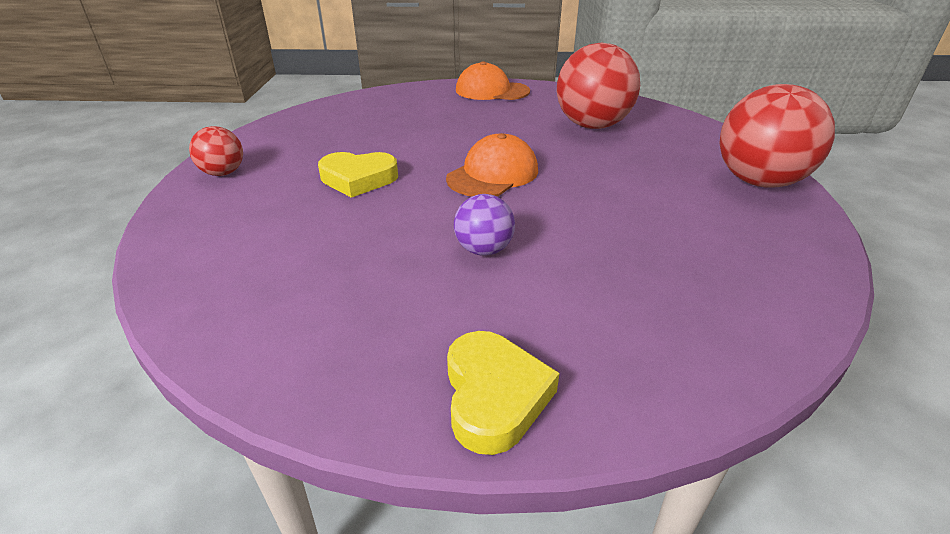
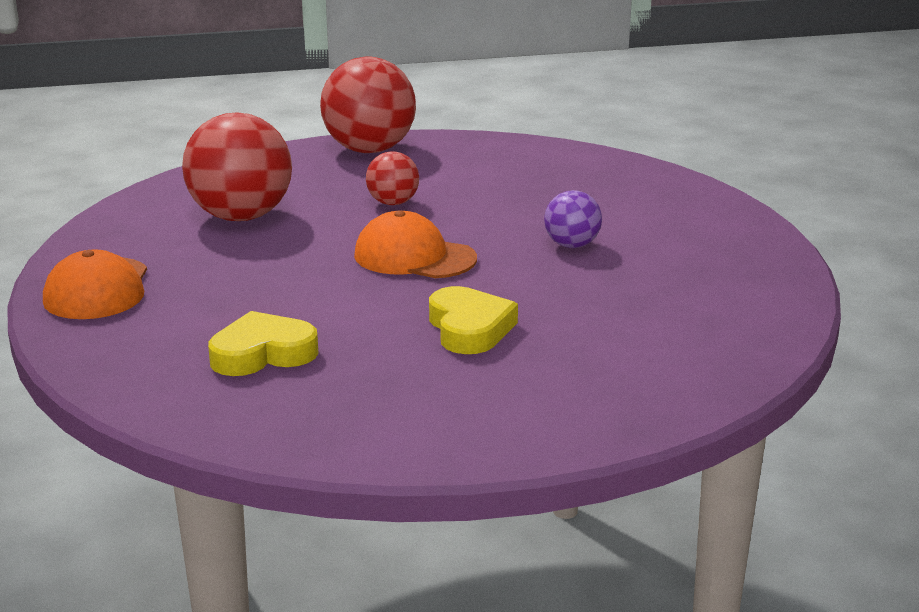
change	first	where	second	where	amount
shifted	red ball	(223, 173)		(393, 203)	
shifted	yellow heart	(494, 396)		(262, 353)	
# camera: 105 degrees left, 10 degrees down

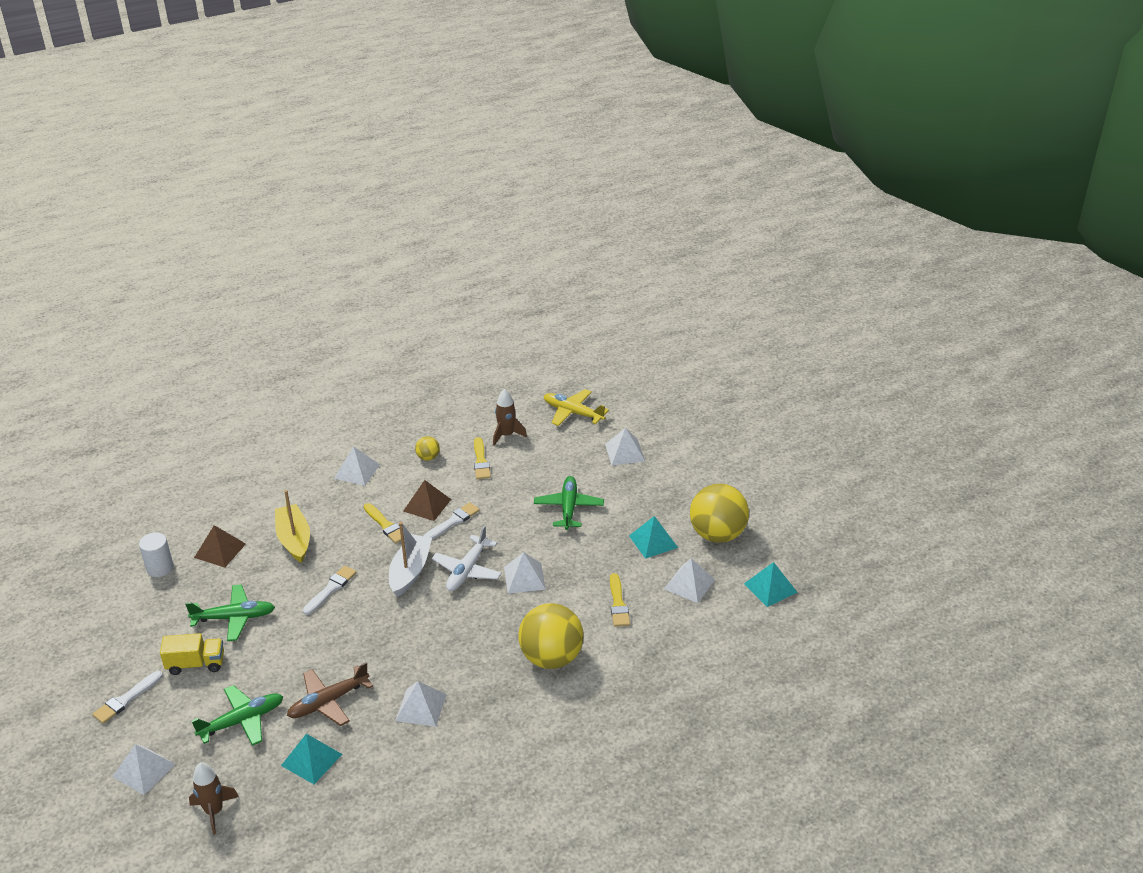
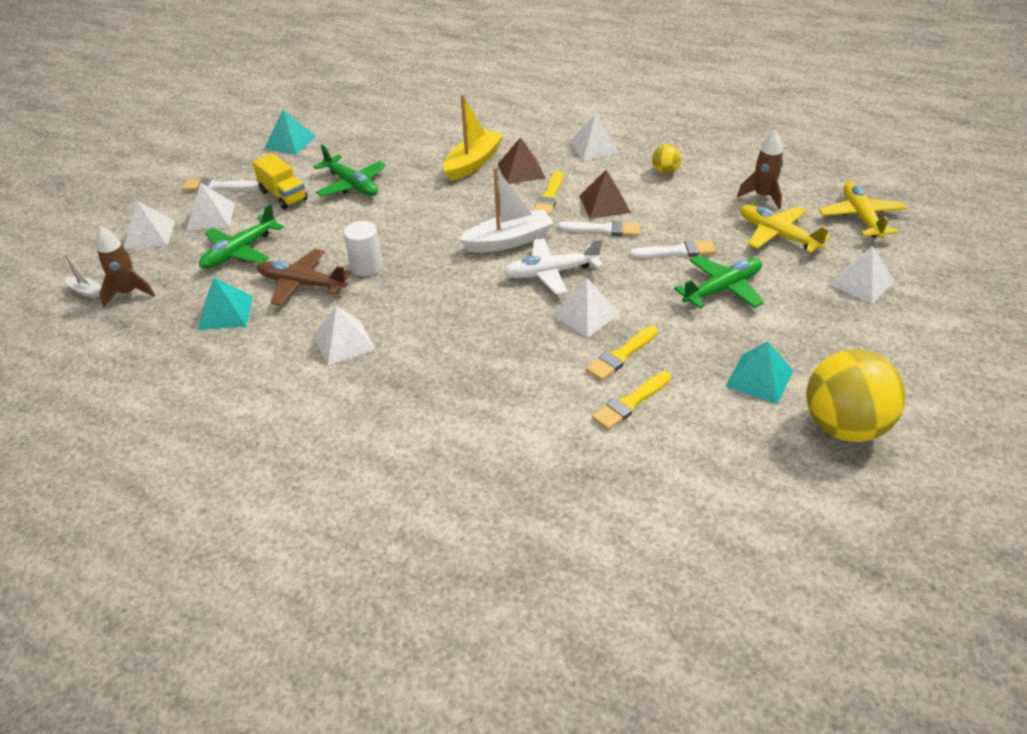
change	first	where	second	where	amount
gone	yellow ball	(551, 658)			
new			white boat	(86, 291)	
new			yellow plane	(778, 235)	
shifted	white cylinder	(160, 568)		(366, 266)	
shifted	brown pyramid	(220, 550)		(521, 171)	
shifted	white brush	(331, 589)		(677, 251)	
shifted	yellow brush	(481, 461)		(621, 355)	
shifted	white pyramid	(689, 584)		(211, 216)	
shifted	turquoise pyramid	(770, 588)		(290, 142)	
rotated	green plane	(242, 721)		(240, 251)	105 degrees clockwise
# camera: 55 degrees right, 5 degrees up

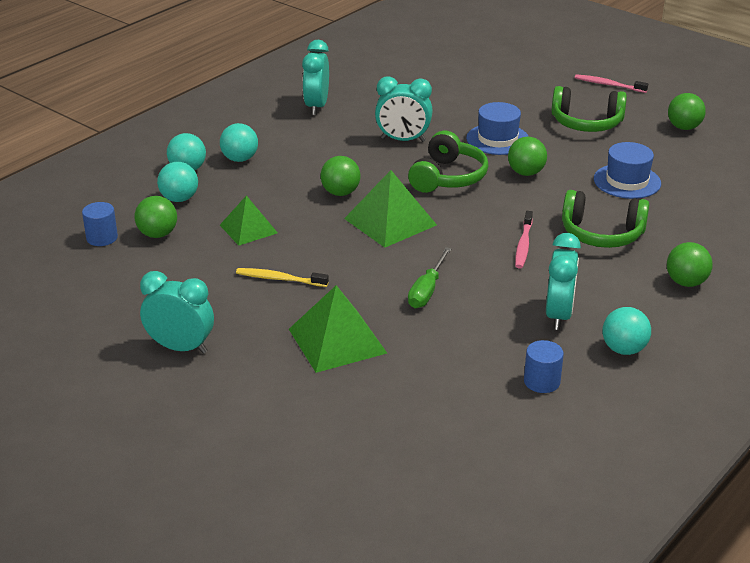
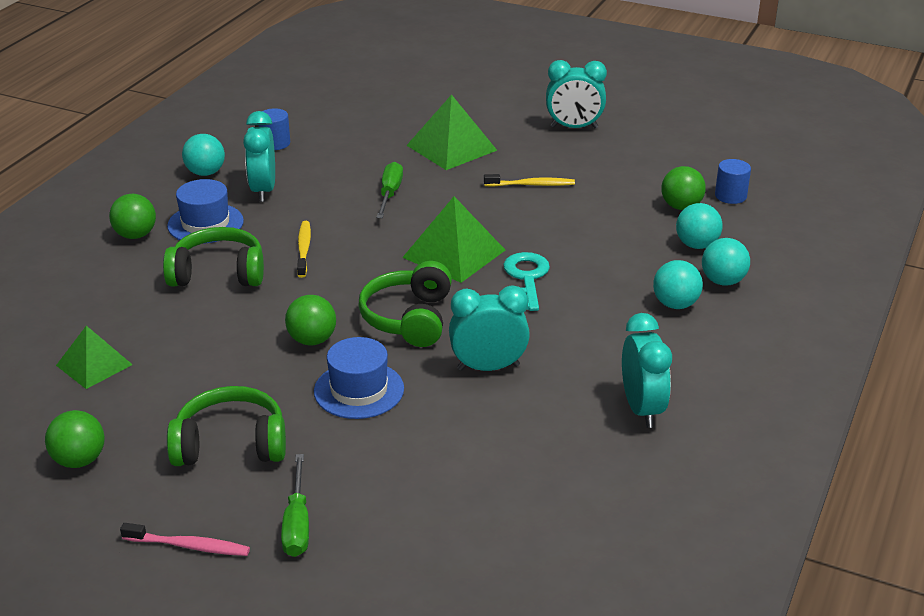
change	first	where	second	where	amount
new			green screwdriver	(297, 524)	
shifted	green pyramid	(248, 229)		(94, 365)	
shifted	blue hat	(627, 181)		(205, 223)	
swapped	green ball	(340, 193)	turquoise key	(526, 278)	
repainted	pink toothbrush	(523, 245)	yellow toothbrush	(304, 249)	
# camera: 165 degrees right, 0 degrees up

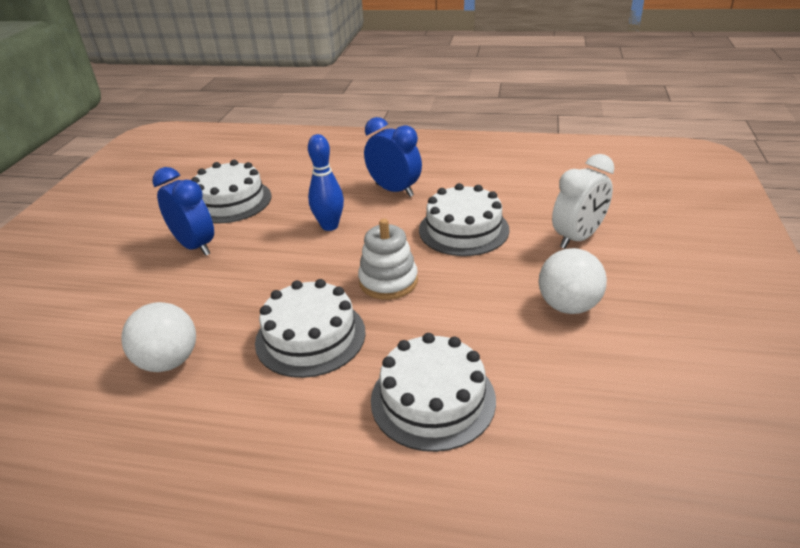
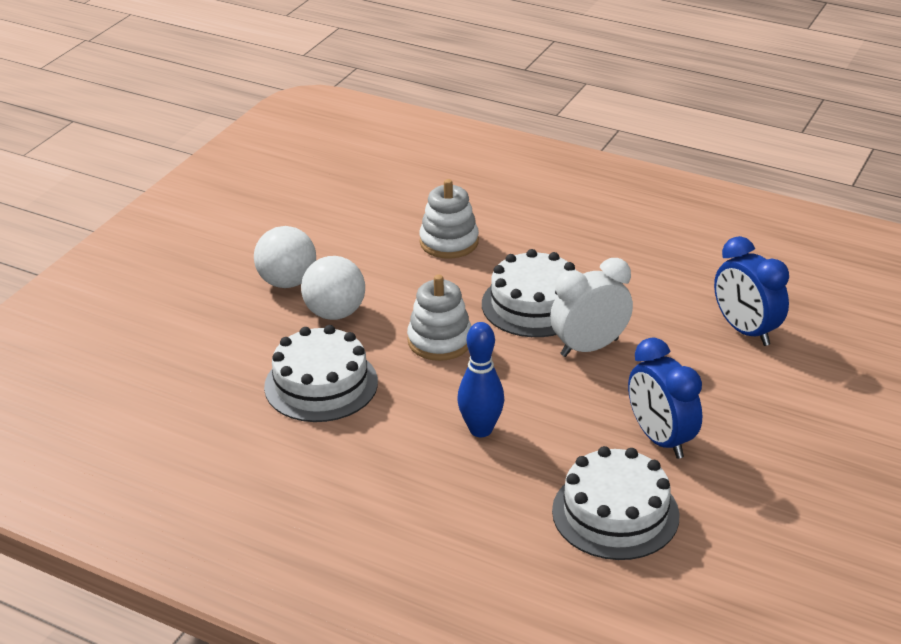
change	first	where	second	where	amount
shifted	white ball	(169, 361)		(335, 313)	
shifted	blue clock	(394, 190)		(745, 331)	
shifted	white clock	(577, 238)		(589, 347)	
swapped	white cake	(433, 399)	white stacking toy	(449, 242)	
# camera: 165 degrees left, 0 degrees up

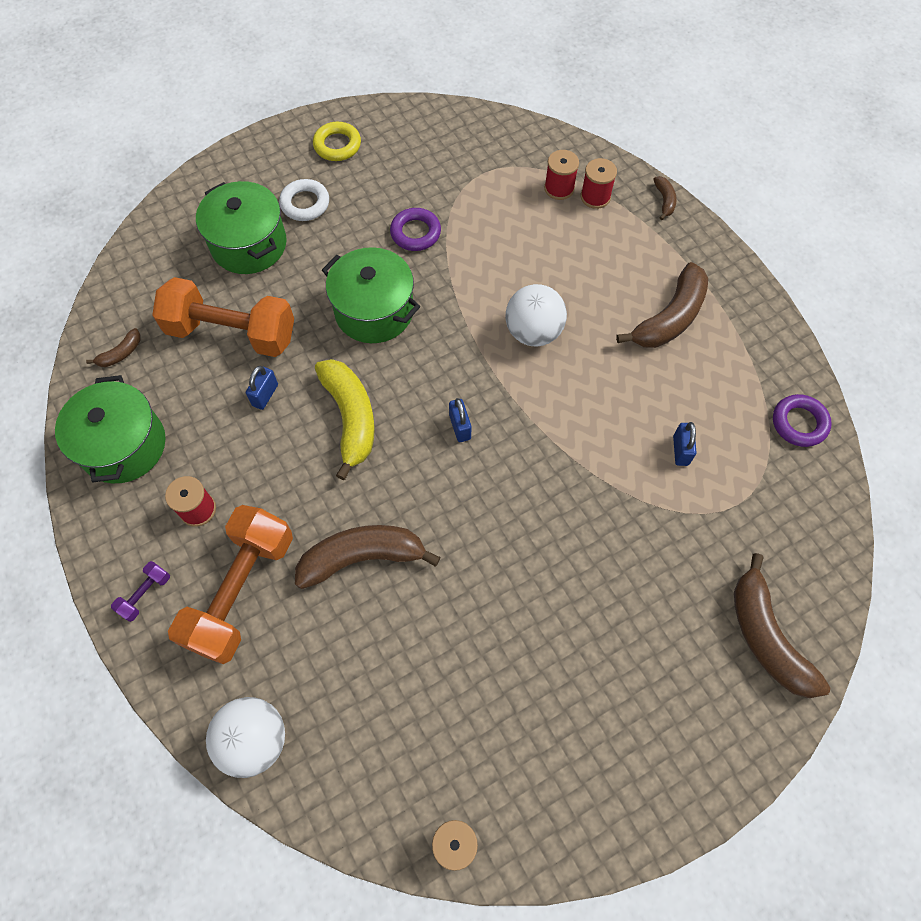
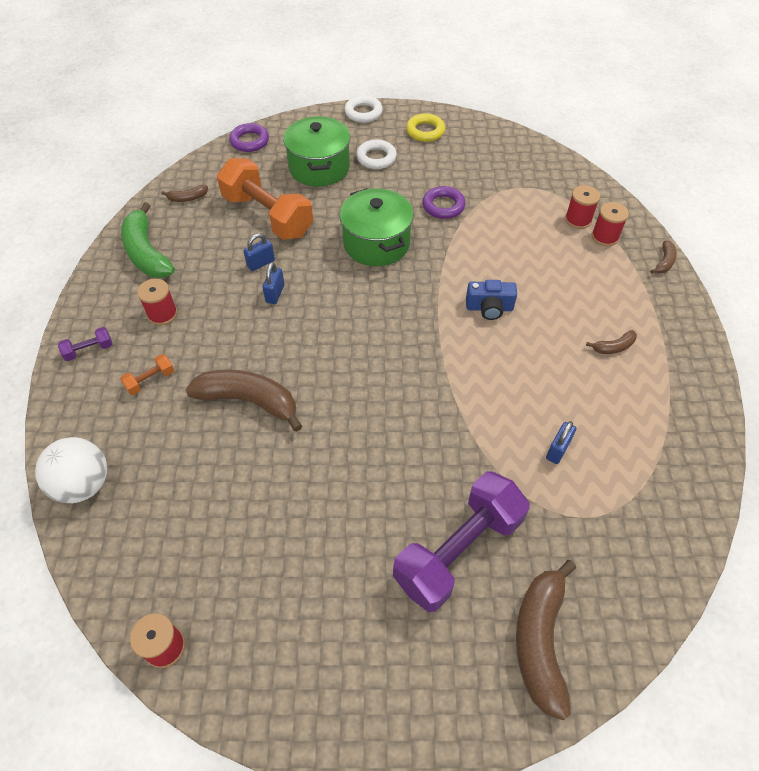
change	first	where	second	where	amount
gone	yellow banana	(350, 418)			
new			white ring	(363, 113)	
new			purple dumbbell	(458, 550)	
shifted	blue padlock	(460, 427)		(275, 294)	
shifted	purple ring	(799, 423)		(249, 141)	
swapped	green pot	(123, 445)	green banana	(147, 253)	
swapped	white ball	(533, 332)	blue camera	(489, 308)	
scaled	orange dumbbell	(241, 591)		(150, 380)	x0.40
scaled	brown banana	(670, 318)		(613, 347)	x0.46
# camera: 30 degrees right, 10 degrees down

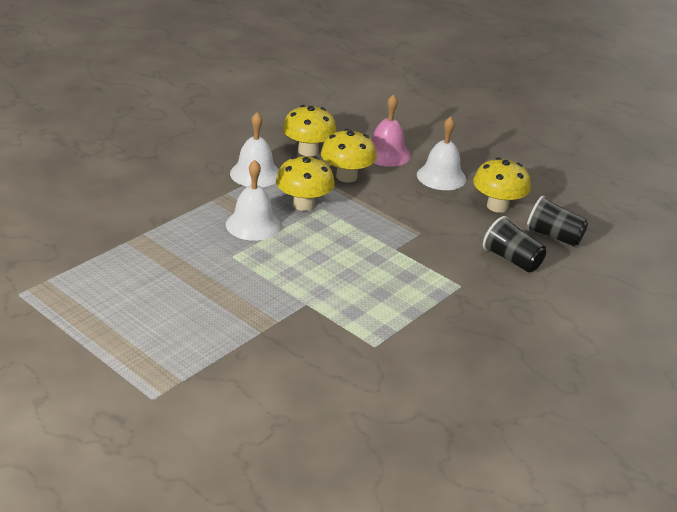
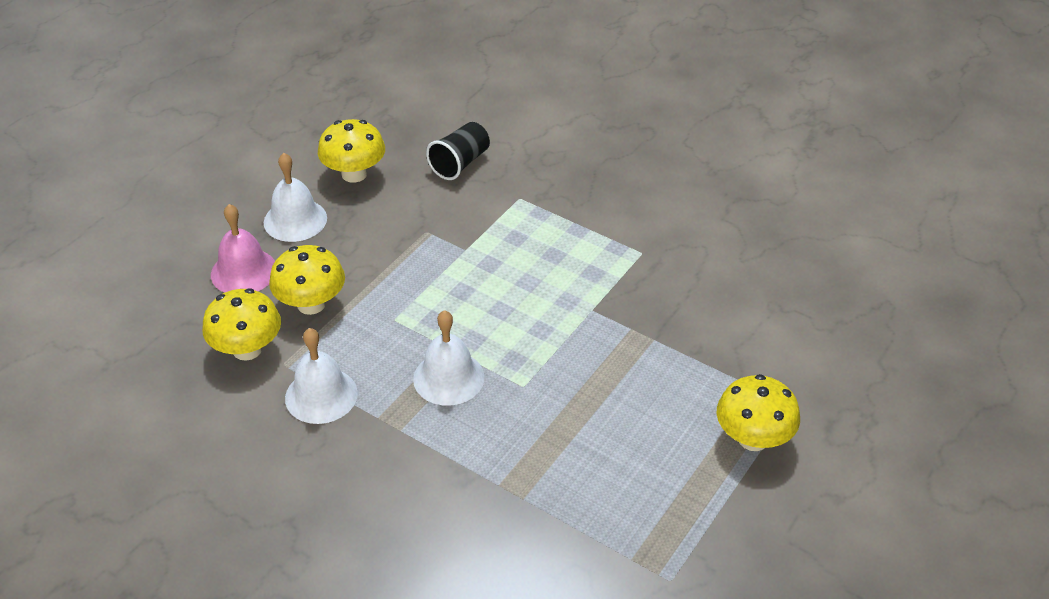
change	first	where	second	where	amount
gone	black cup	(553, 236)			
shifted	yellow mushroom	(303, 204)		(753, 438)	
# camera: 95 degrees left, 10 degrees up

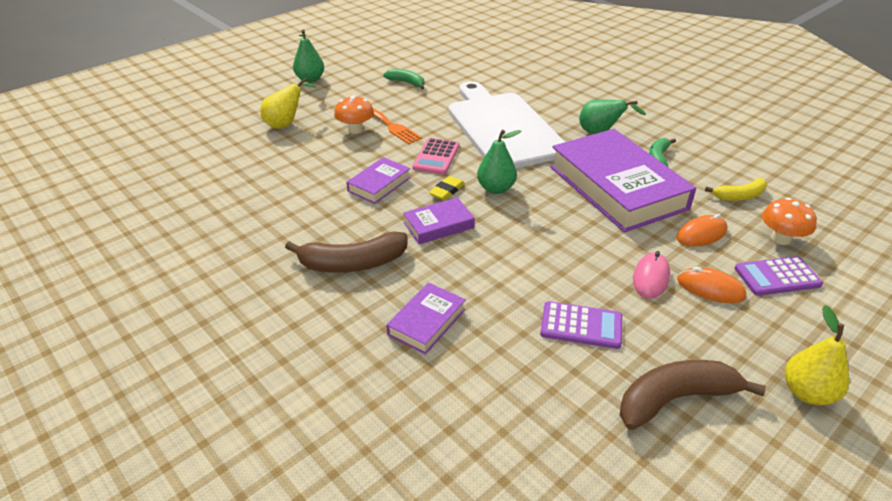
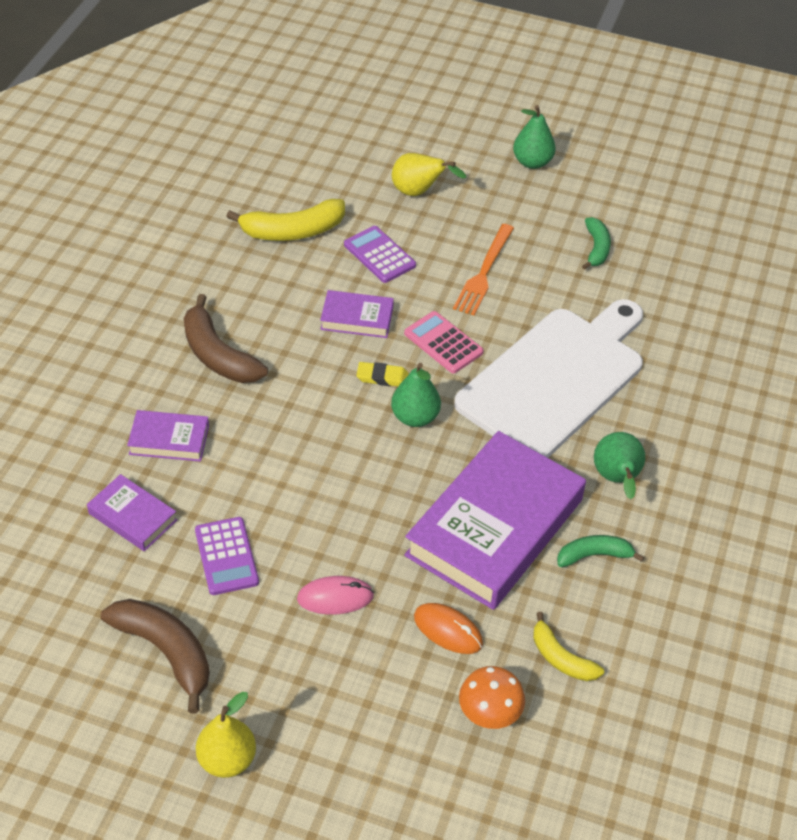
change	first	where	second	where	amount
gone	orange mushroom	(355, 129)			
gone	orange mouse	(710, 288)			
new			yellow banana	(292, 231)	
shifted	purple book	(438, 225)		(132, 517)	
shifted	purple calculator	(777, 277)		(379, 255)	
rotated	pink calculator	(436, 157)		(443, 343)	60 degrees clockwise
# camera: 60 degrees right, 10 degrees up

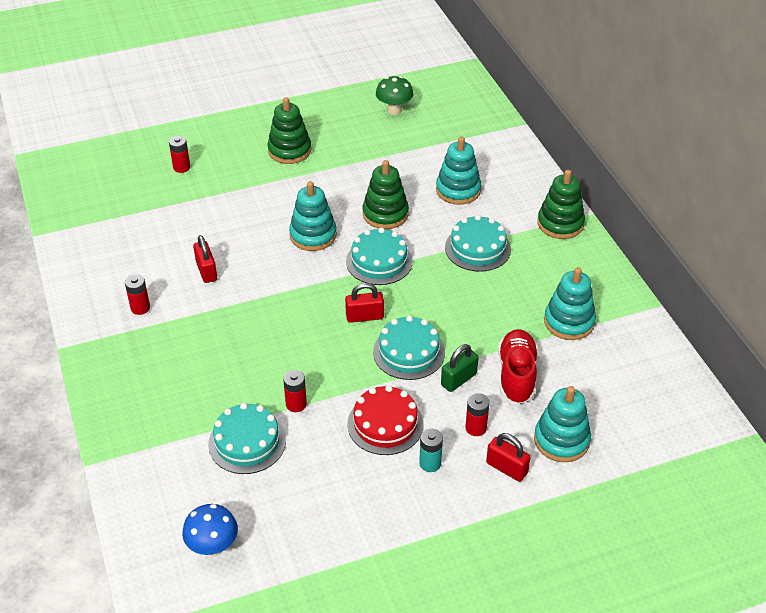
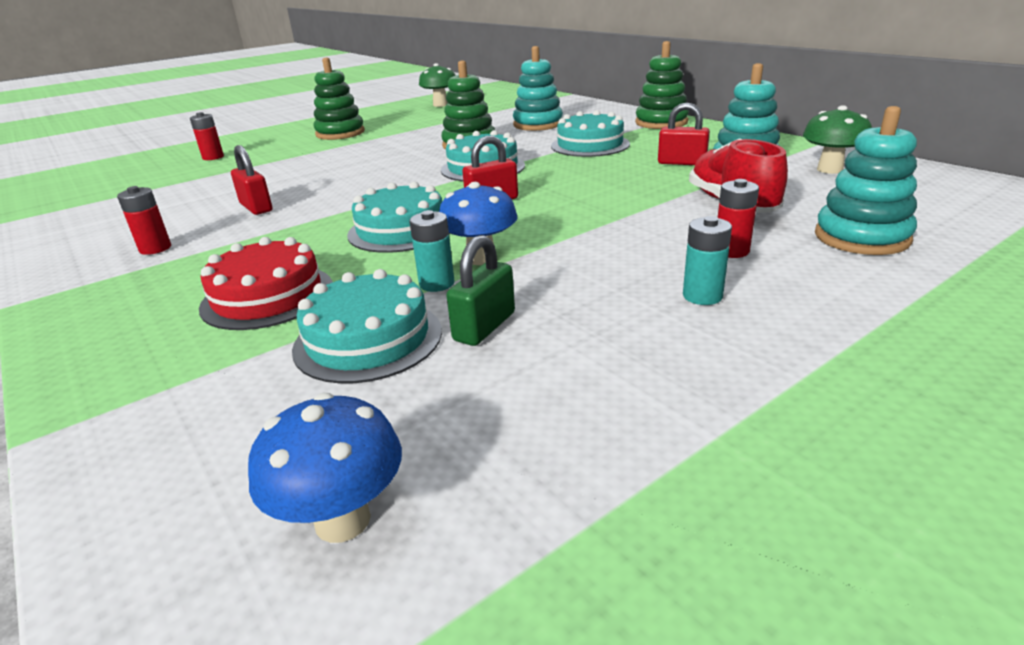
change	first	where	second	where	amount
gone	turquoise stacking toy	(313, 235)			
new			blue mushroom	(481, 258)	
new			green mushroom	(829, 169)	
shifted	red cake	(385, 424)		(268, 296)	
shifted	turquoise cake	(409, 352)		(401, 230)	
shifted	green padlock	(458, 379)		(484, 326)	
shifted	red padlock	(506, 468)		(681, 163)	
repainted	red battery	(296, 404)	turquoise battery	(437, 284)	
# camera: 15 degrees left, 15 degrees down

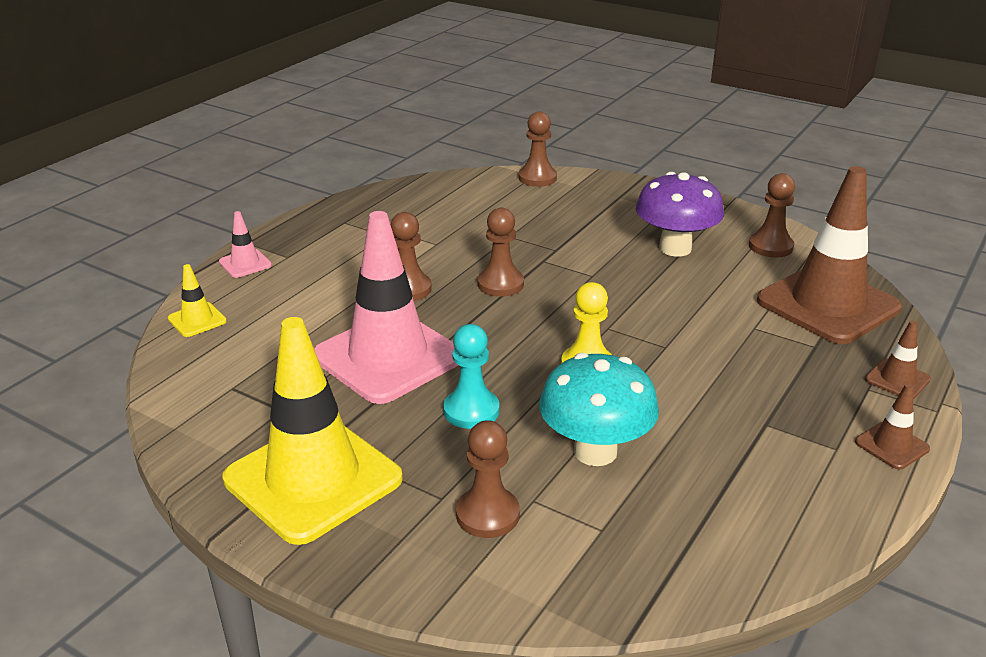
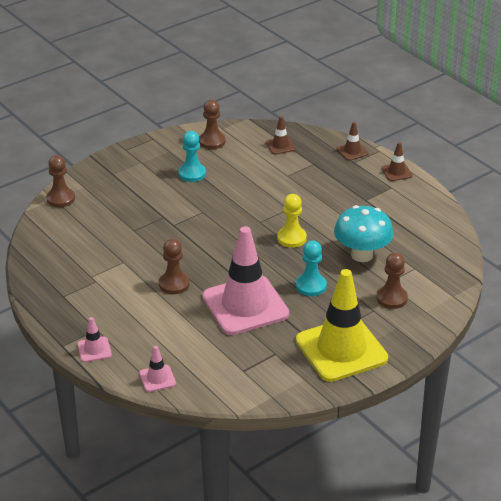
change	first	where	second	where	amount
gone	brown pawn	(500, 284)			
swapped	purple mushroom	(675, 248)	turquoise pawn	(192, 174)	
repainted	yellow traffic cone	(197, 320)	pink traffic cone	(157, 378)	
scaled	brown traffic cone	(828, 304)		(280, 146)	x0.42
# camera: 70 degrees left, 5 degrees up

